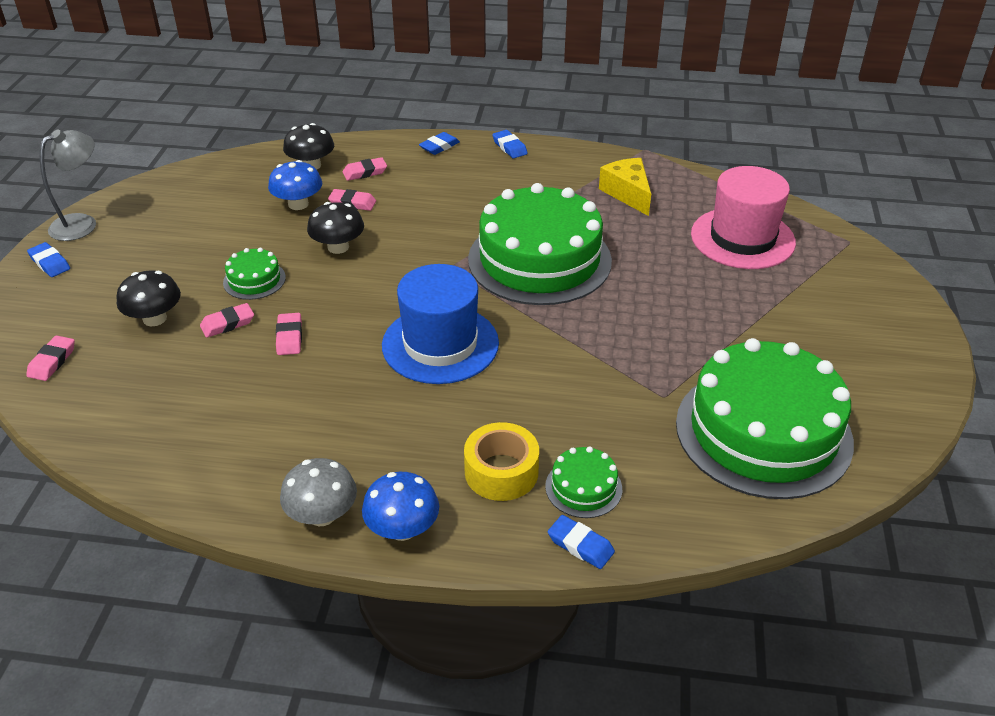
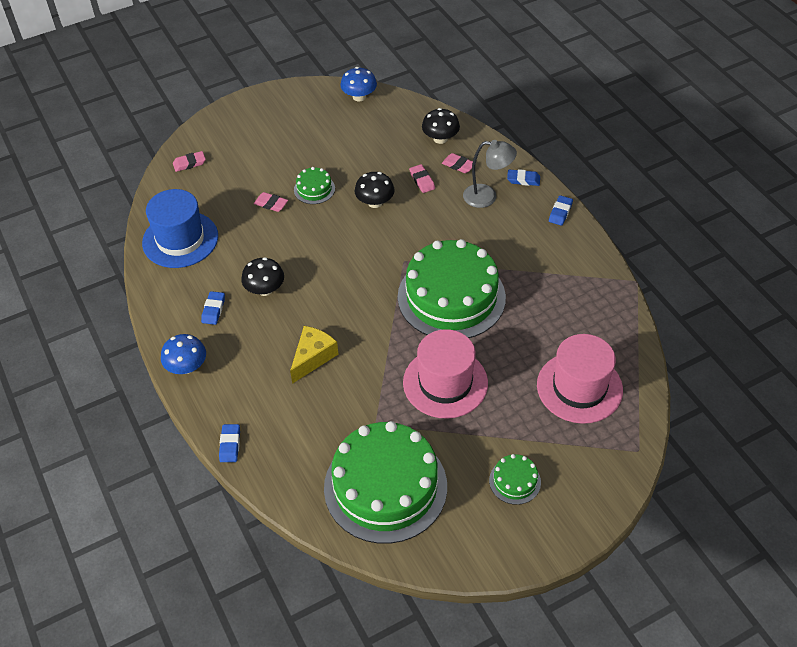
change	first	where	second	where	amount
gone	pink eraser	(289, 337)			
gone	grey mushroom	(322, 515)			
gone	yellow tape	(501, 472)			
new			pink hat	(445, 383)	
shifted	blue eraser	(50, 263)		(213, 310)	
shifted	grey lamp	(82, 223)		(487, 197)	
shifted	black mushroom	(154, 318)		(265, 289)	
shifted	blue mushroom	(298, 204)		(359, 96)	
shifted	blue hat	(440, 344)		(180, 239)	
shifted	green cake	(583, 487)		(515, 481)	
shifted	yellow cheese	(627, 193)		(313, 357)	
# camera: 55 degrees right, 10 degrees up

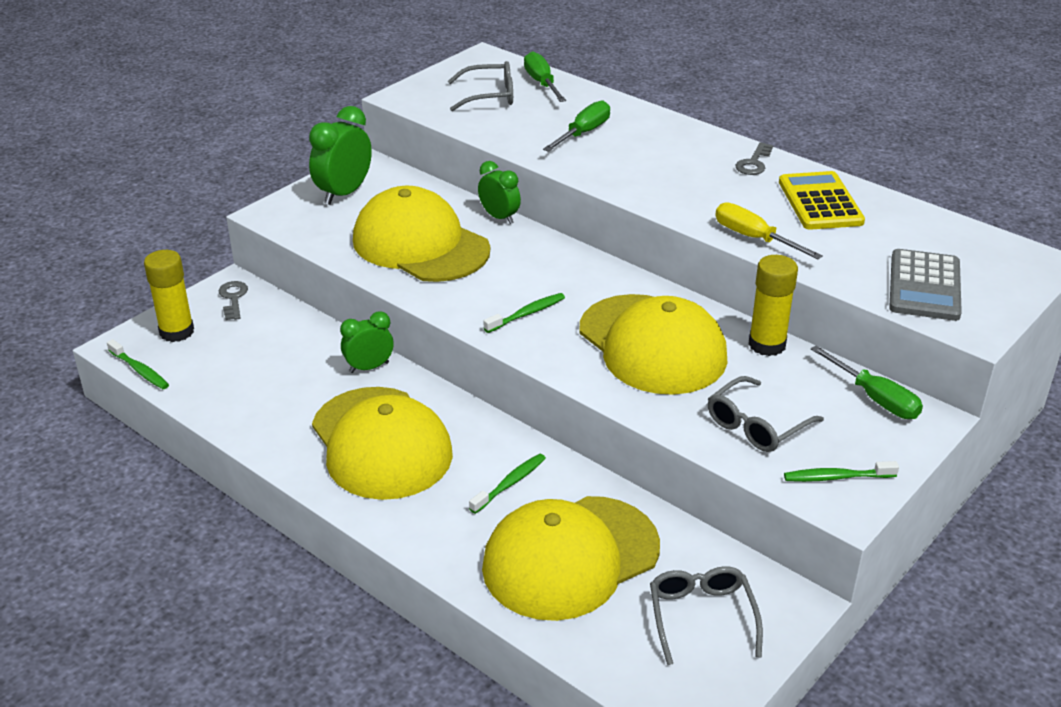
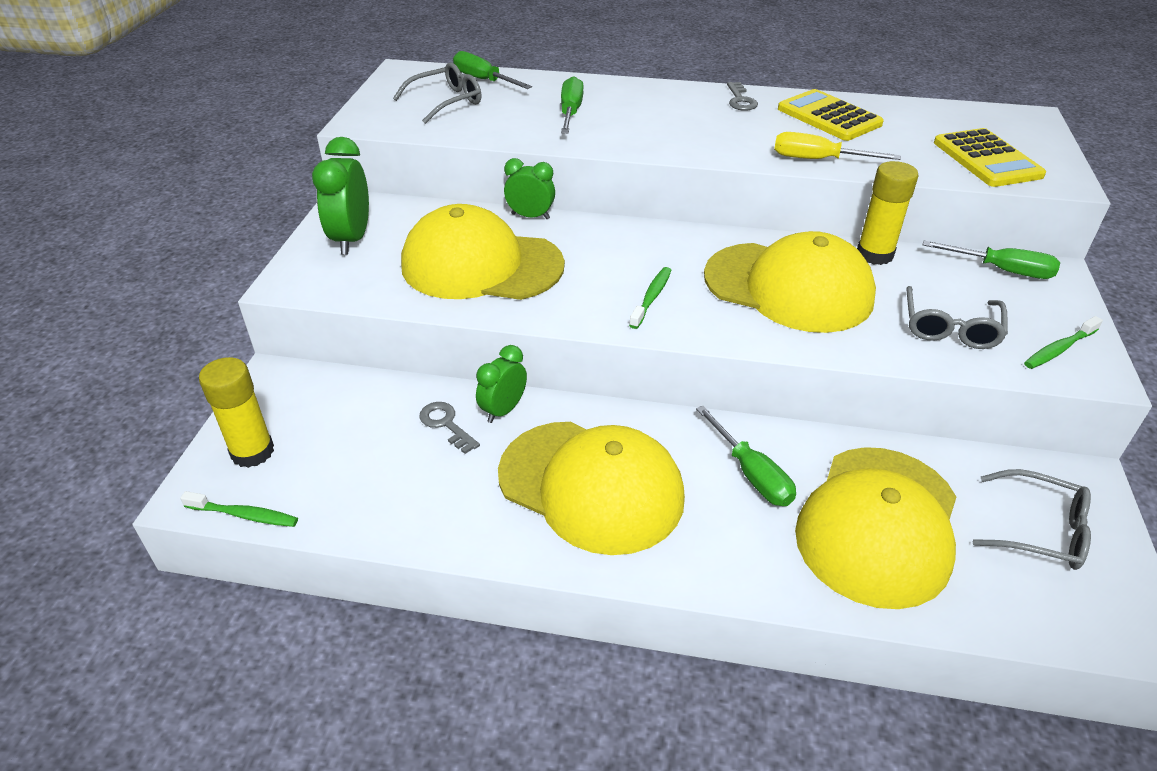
change	first	where	second	where	amount
shifted	grey key	(233, 298)		(446, 424)	
swapped	green toothbrush	(510, 483)	green screwdriver	(751, 474)	
repainted	grey calculator	(924, 286)	yellow calculator	(986, 159)	
rotated	grey glasses	(702, 617)		(1039, 530)	150 degrees clockwise
# camera: 30 degrees left, 5 degrees up

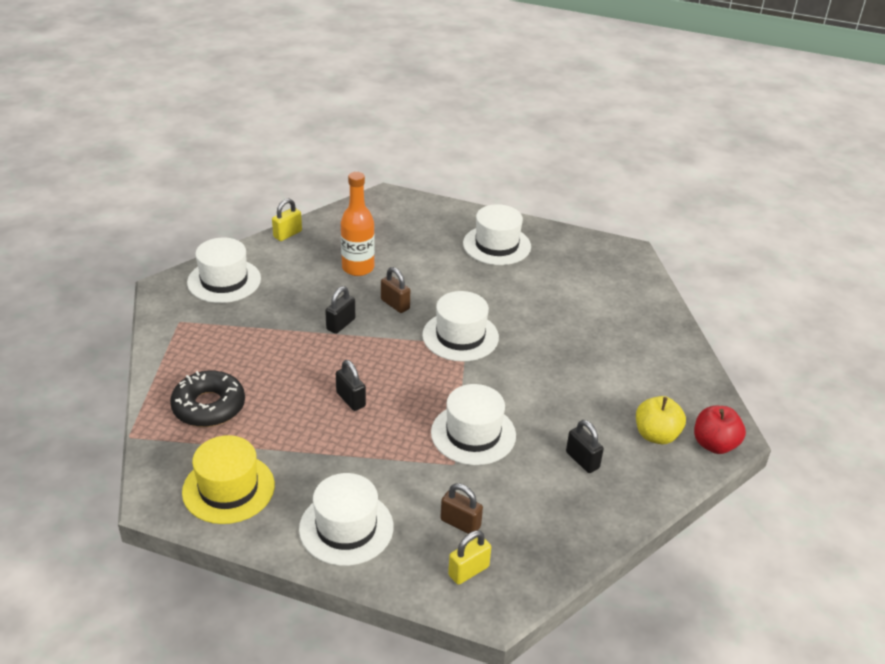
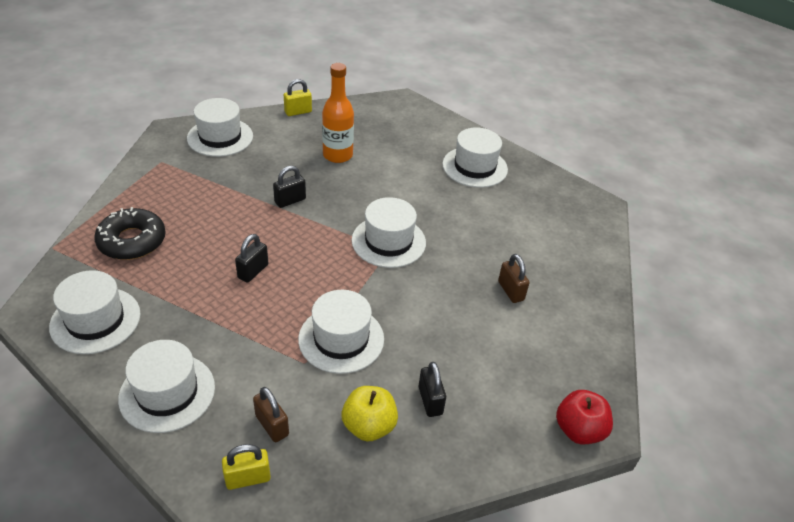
change	first	where	second	where	amount
shifted	brown padlock	(395, 304)		(510, 291)	
shifted	yellow apple	(656, 435)		(369, 426)	
repainted	yellow hat	(228, 488)	white hat	(95, 320)	
rotated	black padlock	(351, 399)		(253, 271)	45 degrees clockwise
# camera: 20 degrees right, 5 degrees up

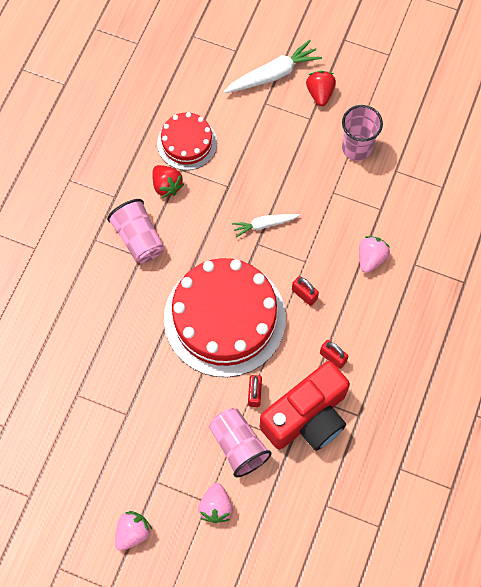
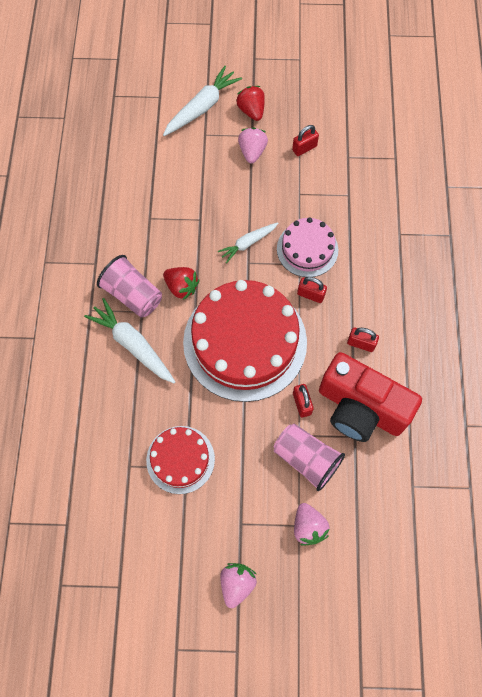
change	first	where	second	where	amount
new			white carrot	(133, 345)	
new			pink cake	(307, 249)	
shifted	red strawberry	(167, 186)		(181, 287)	
shifted	red cake	(187, 143)		(180, 459)	
shifted	pink strawberry	(371, 258)		(252, 151)	
swapped	pink cup	(356, 148)	red padlock	(304, 148)	
rotated	red camera	(307, 417)		(360, 408)	90 degrees clockwise
# camera: 20 degrees left, 0 degrees up

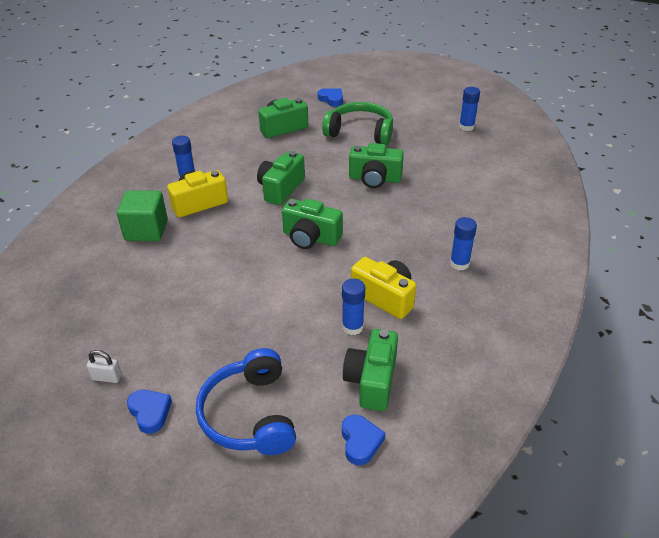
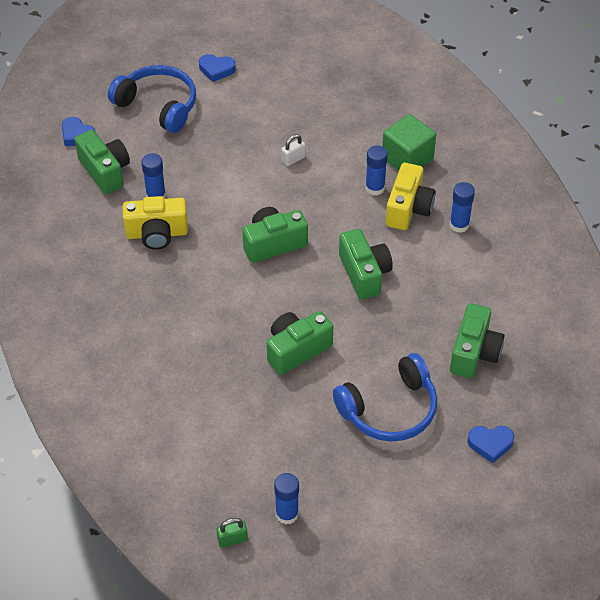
change	first	where	second	where	amount
new			green padlock	(232, 539)	
shifted	white padlock	(107, 377)		(293, 159)	
shifted	blue glue stick	(459, 263)		(375, 188)	
repainted	green headphones	(360, 132)	blue headphones	(389, 409)	
# camera: 135 degrees right, 10 degrees up

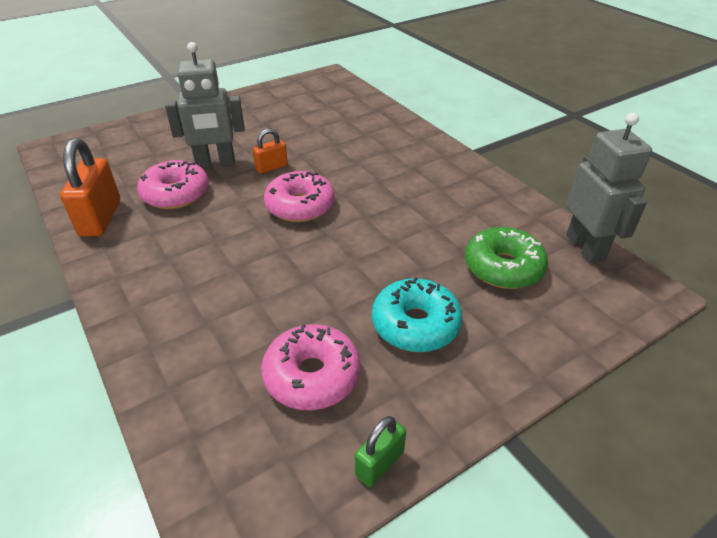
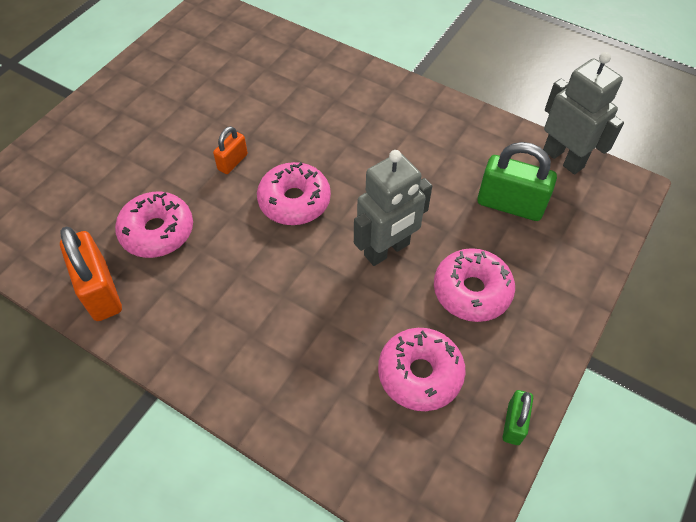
change	first	where	second	where	amount
shifted	grey robot	(215, 163)		(387, 250)	
swapped	green donut	(503, 267)	green padlock	(510, 205)	
repainted	turquoise donut	(415, 324)	pink donut	(471, 291)	
# camera: 25 degrees left, 15 degrees up

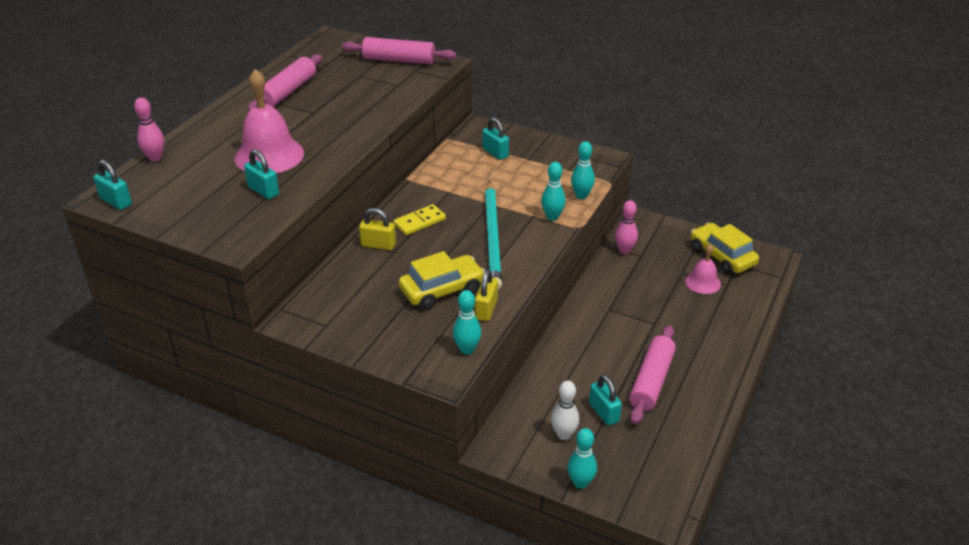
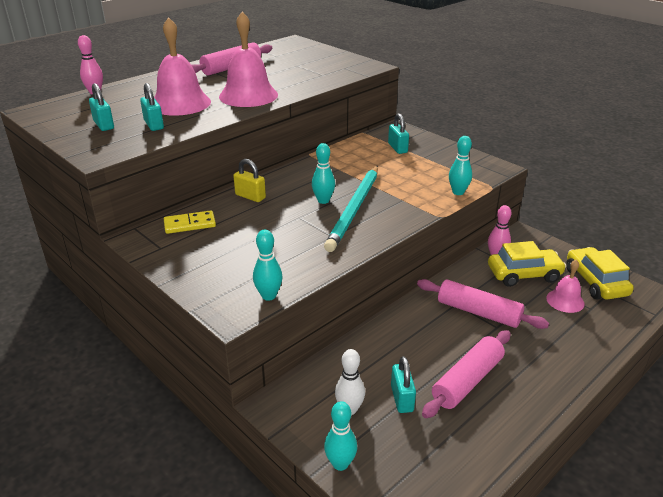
change	first	where	second	where	amount
gone	yellow padlock	(486, 309)			
new			pink bell	(248, 95)	
shifted	turquoise padlock	(116, 201)		(104, 125)	
shifted	pink rolling pin	(399, 60)		(478, 312)	
shifted	yellow domino	(419, 222)		(190, 224)	
shifted	yellow car	(442, 290)		(524, 274)	
shifted	turquoise bowling pin	(552, 217)		(323, 201)	
# camera: 20 degrees right, 5 degrees down

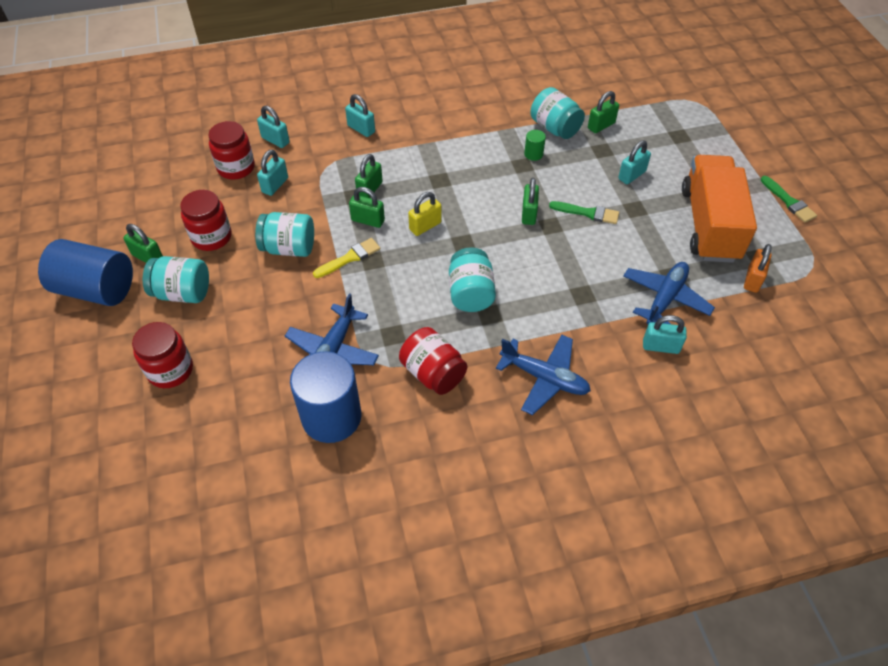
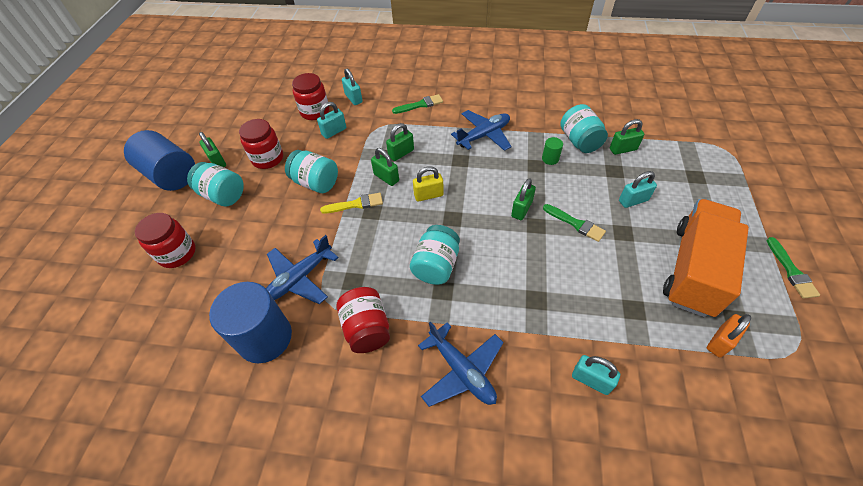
change	first	where	second	where	amount
shifted	blue plane	(665, 299)		(484, 135)	
swapped	turquoise padlock	(361, 129)	green brush	(420, 105)	
# camera: 25 degrees right, 0 degrees up

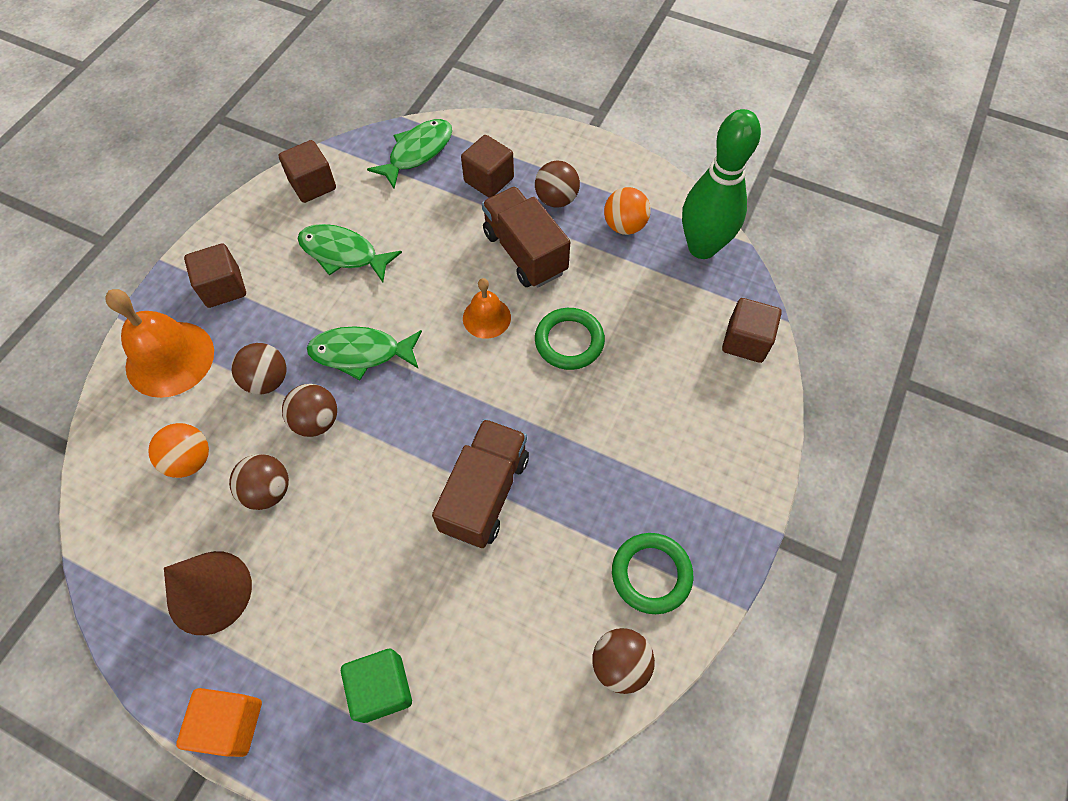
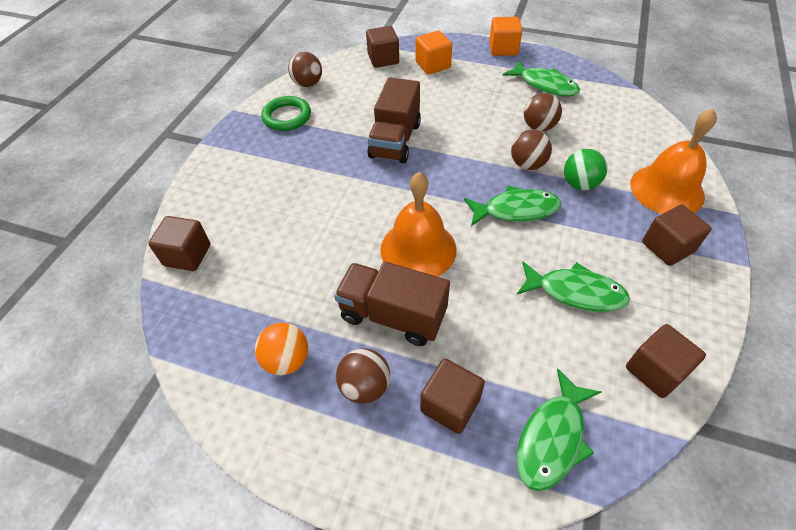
change	first	where	second	where	amount
gone	orange ball	(190, 460)			
gone	green ring	(569, 341)			
gone	green bowling pin	(702, 247)			
new			brown cube	(383, 59)	
swapped	brown cone	(209, 592)	green fish	(545, 85)	
repainted	brown ball	(267, 380)	green ball	(579, 184)	
repainted	green cube	(382, 688)	orange cube	(433, 65)	
rotated	brown truck	(525, 252)		(392, 315)	150 degrees clockwise
scaled	orange bell	(486, 317)		(418, 249)	x1.74
# camera: 175 degrees right, 10 degrees down

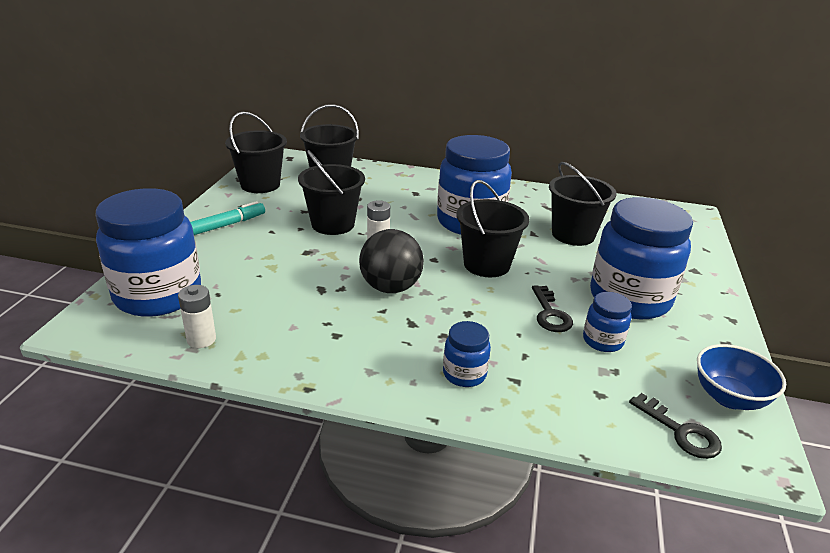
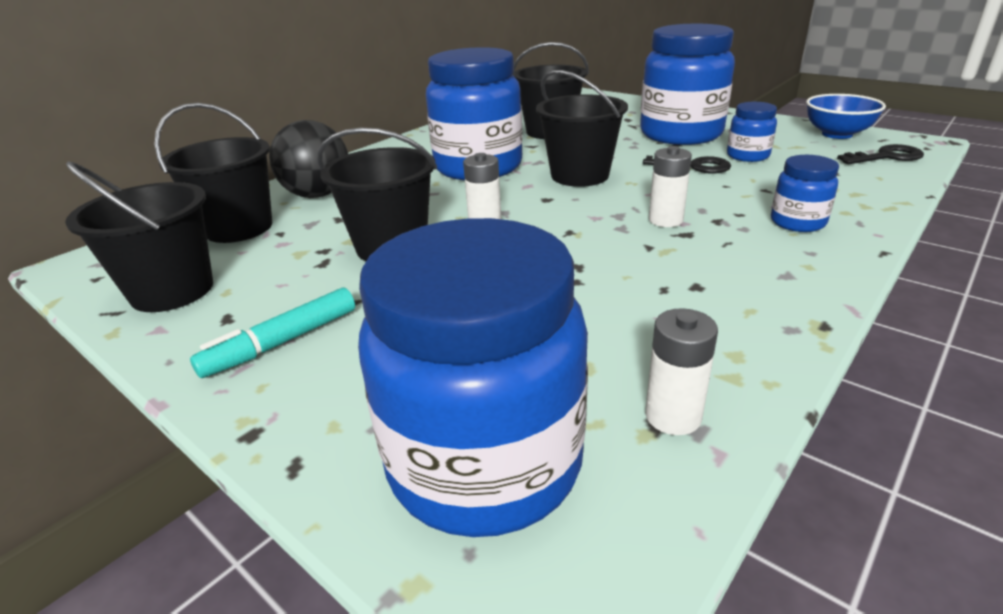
change	first	where	second	where	amount
new			white battery	(665, 220)	
shifted	black ball	(390, 287)		(318, 195)	
rotated	turquoise marker	(228, 224)		(282, 342)	120 degrees counterclockwise
# camera: 60 degrees left, 0 degrees up

